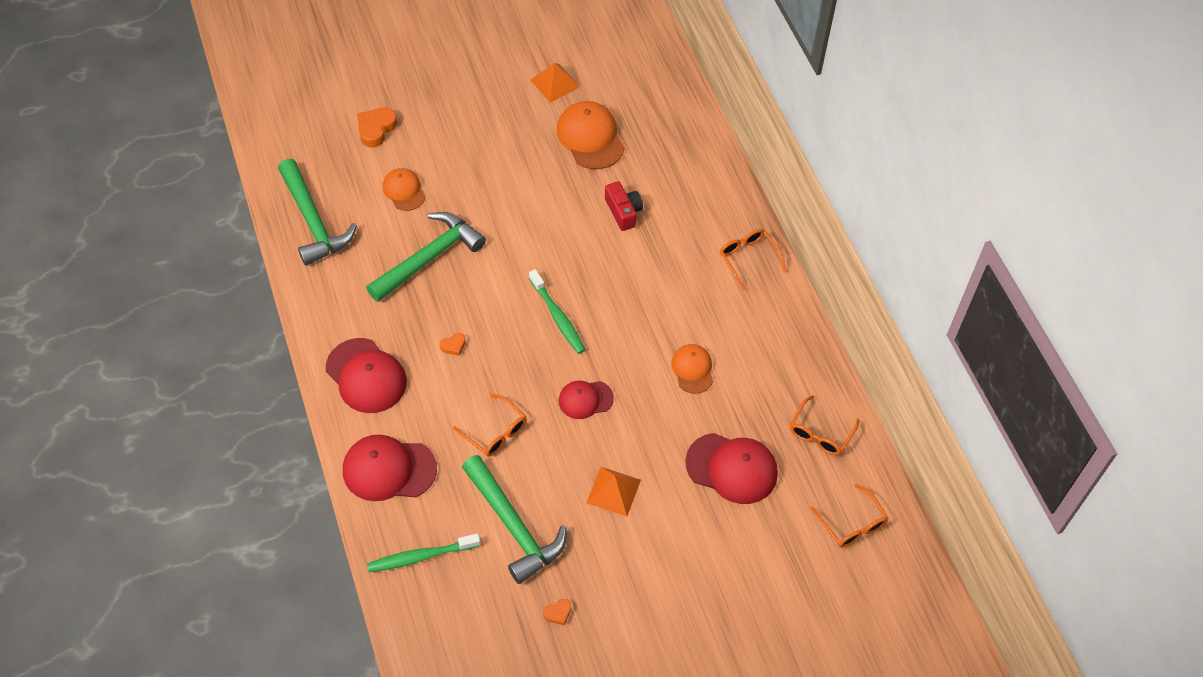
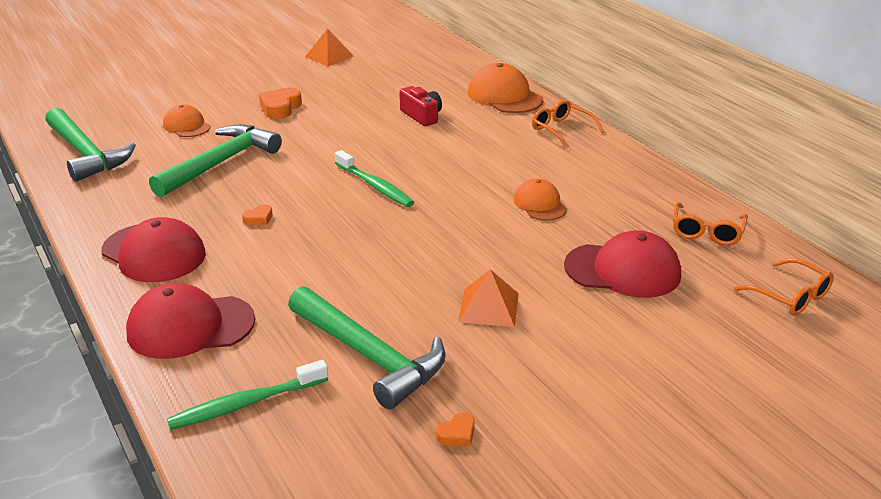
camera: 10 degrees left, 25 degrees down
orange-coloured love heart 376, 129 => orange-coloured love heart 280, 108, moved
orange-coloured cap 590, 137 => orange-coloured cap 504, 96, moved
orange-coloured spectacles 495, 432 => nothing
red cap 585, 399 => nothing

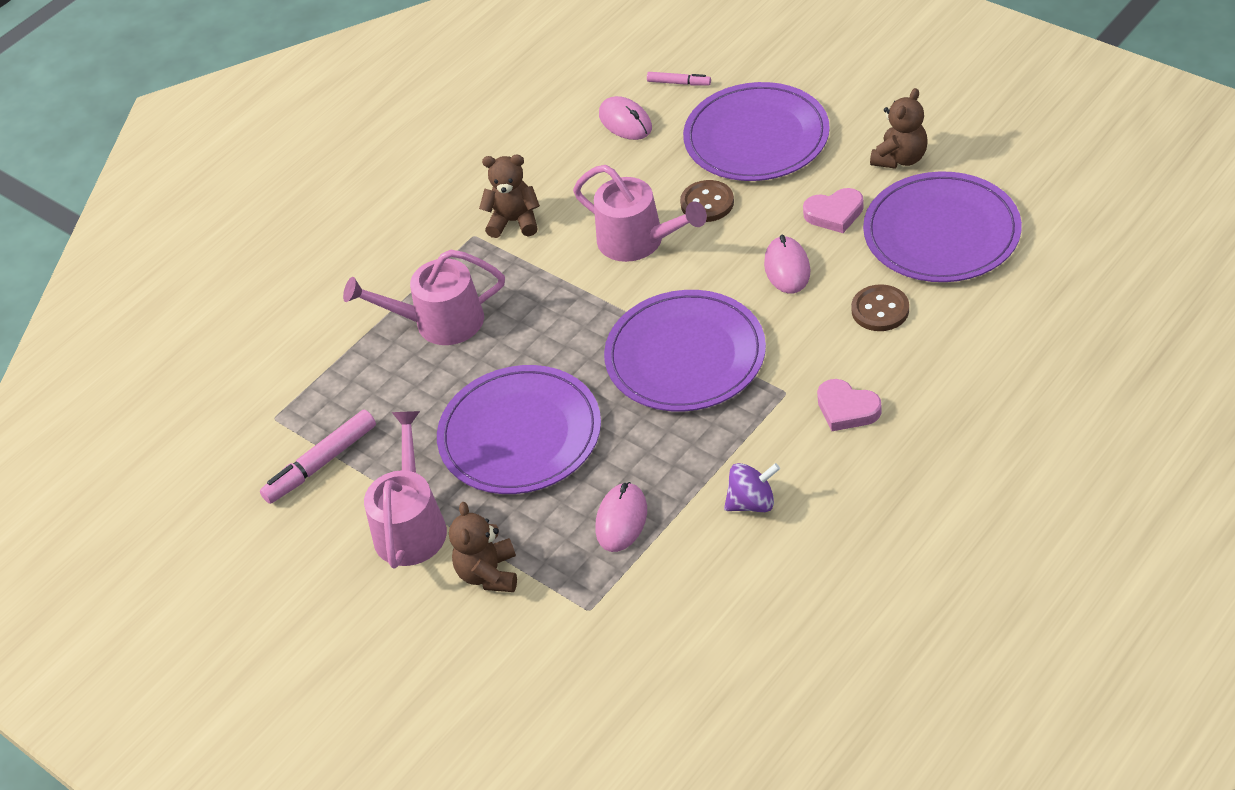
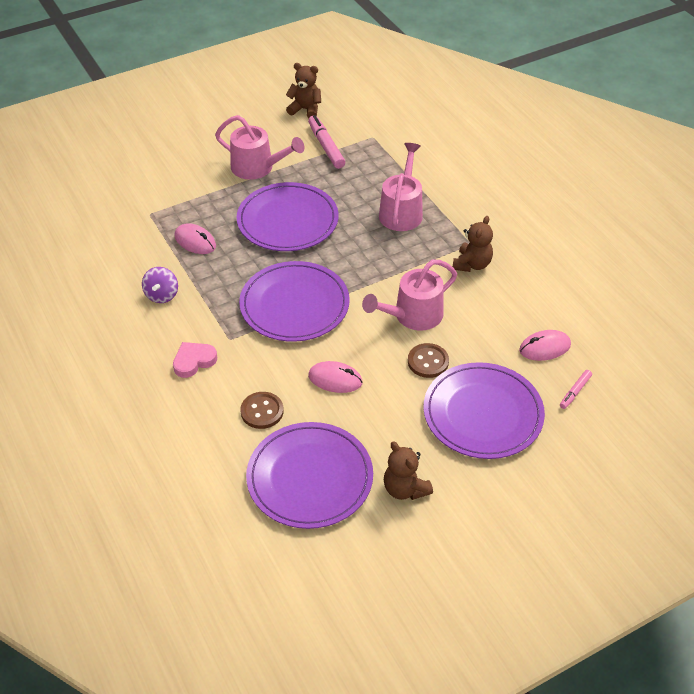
camera: 105 degrees right, 0 degrees up
brown stuffed bear 489, 574 => brown stuffed bear 305, 109, moved
rose-pink love heart 834, 213 => nothing

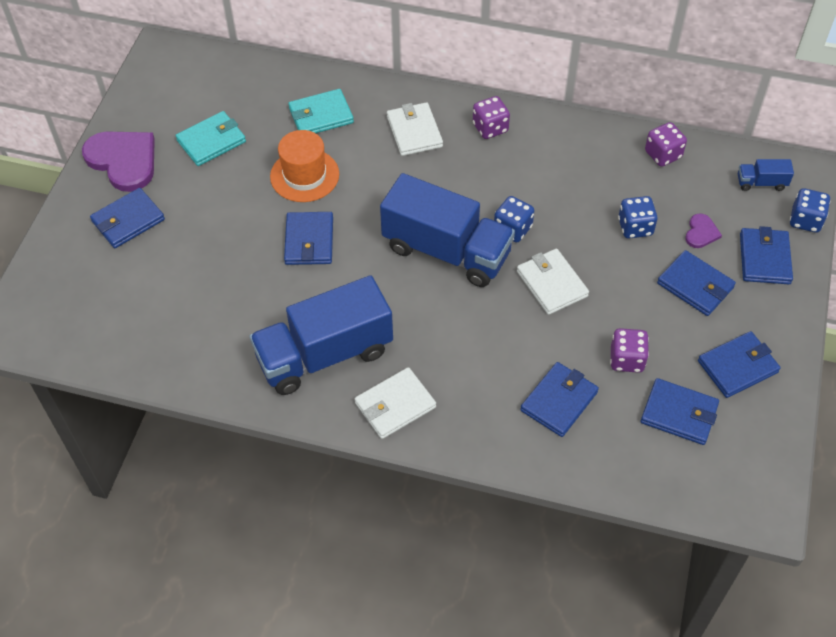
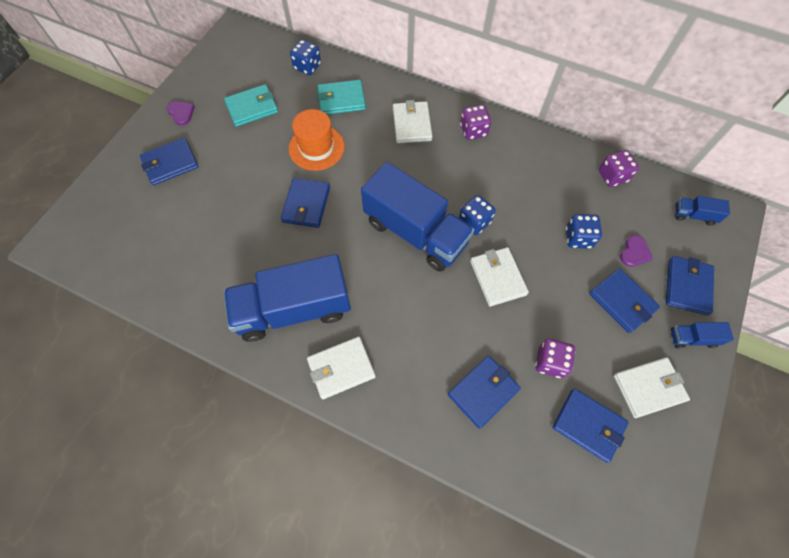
camera: 10 degrees right, 10 degrees up
violet love heart 123, 160 => violet love heart 181, 113, x0.47
cobalt game die 805, 220 => cobalt game die 307, 67, moved
cobalt billfold 737, 366 => snow-white billfold 648, 388
nothing => cobalt toy truck 692, 338

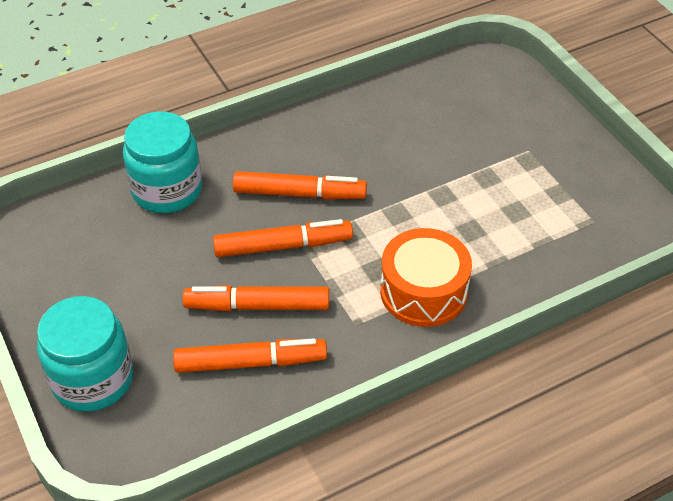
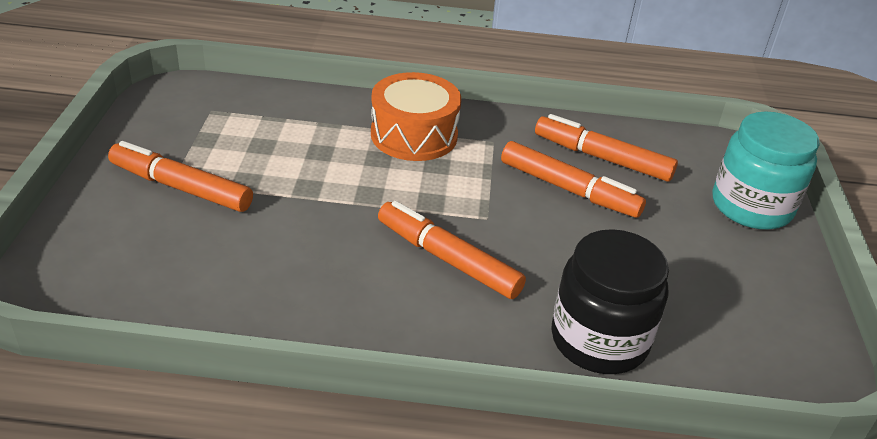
camera: 150 degrees left, 10 degrees down
orange-coloured marker pen 283, 246 => orange-coloured marker pen 181, 187, moved
turquoise jar 167, 190 => jet-black jar 599, 340

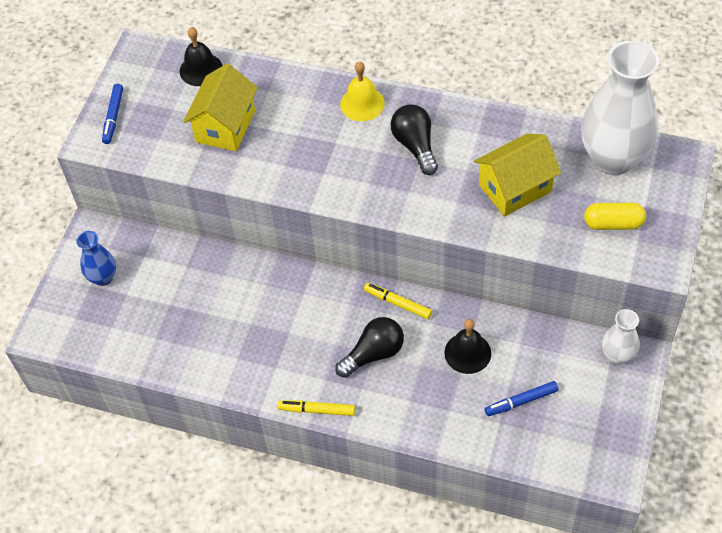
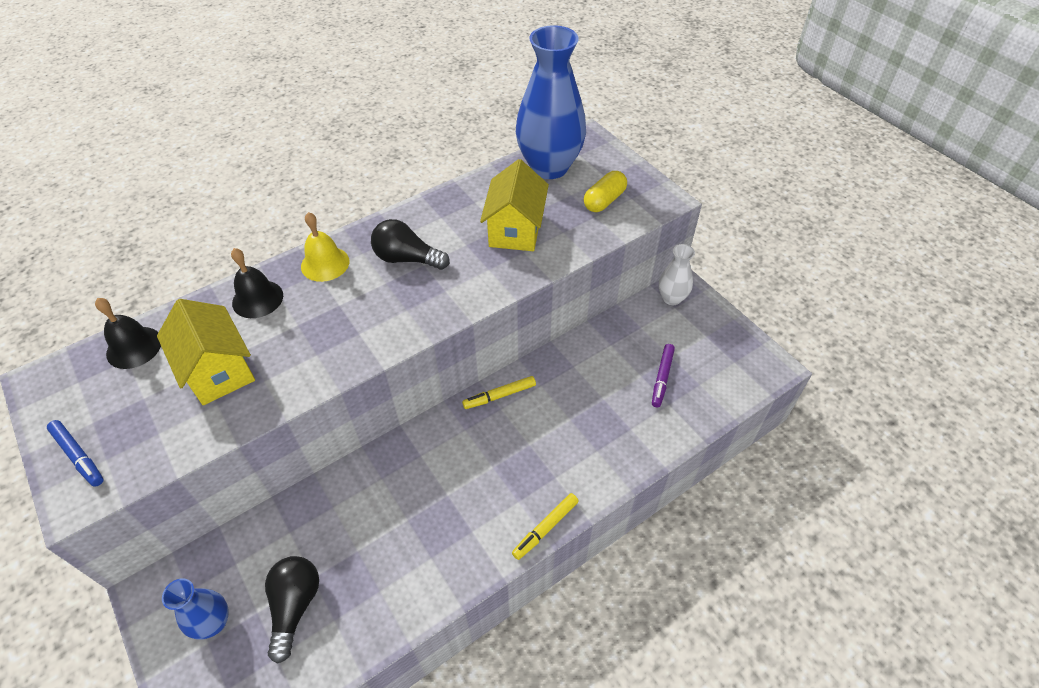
camera: 55 degrees left, 5 degrees down
jet-black hand bell 467, 353 => jet-black hand bell 257, 299, moved
jet-black bulb 374, 354 => jet-black bulb 295, 606, moved
snow-white vase 613, 158 => cobalt vase 549, 167
cobalt marker pen 522, 401 => violet marker pen 662, 377

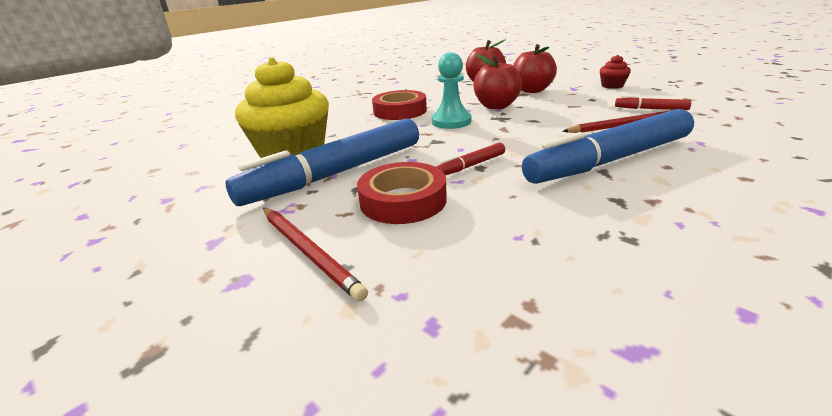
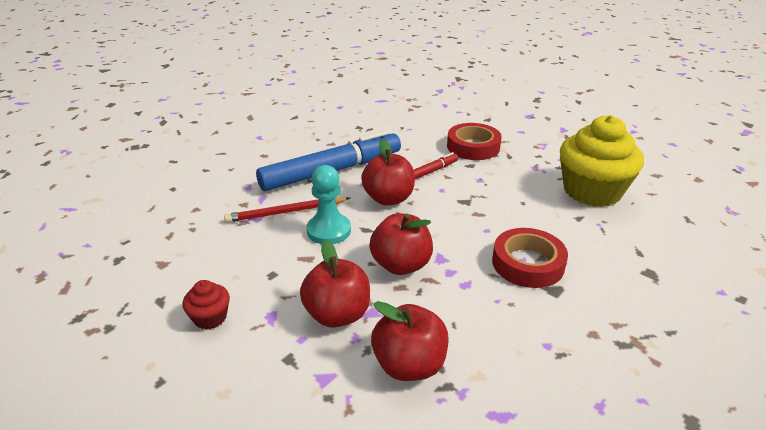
camera: 175 degrees right, 5 degrees up
turquoise game pawn 451, 122 => turquoise game pawn 329, 231, moved
nothing => red apple fruit 388, 199
cobalt marker pen 336, 173 => nothing
red pencil 308, 252 => nothing
red marker pen 650, 109 => nothing

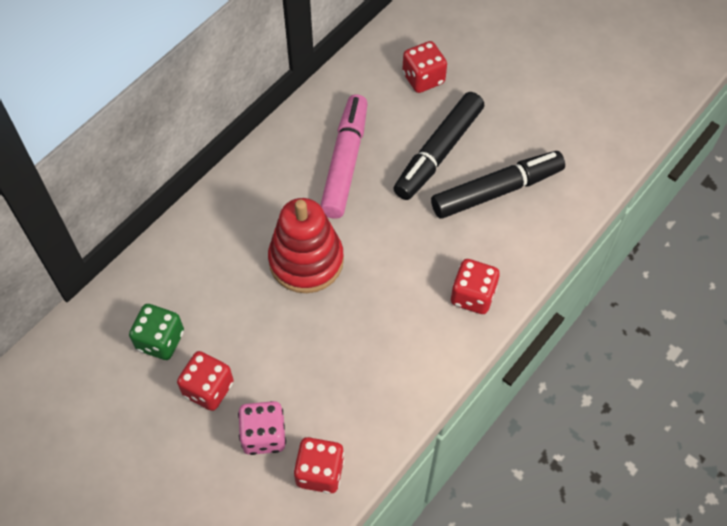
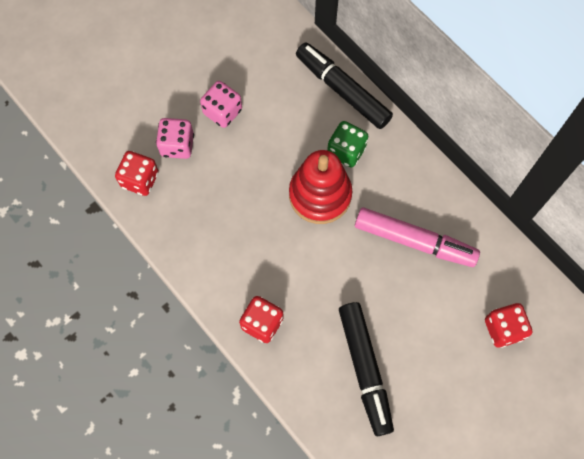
camera: 100 degrees right, 10 degrees up
red game die 208, 389 => rose-pink game die 222, 112
jet-black marker pen 439, 152 => jet-black marker pen 342, 90, moved
green game die 160, 340 => green game die 346, 151, moved

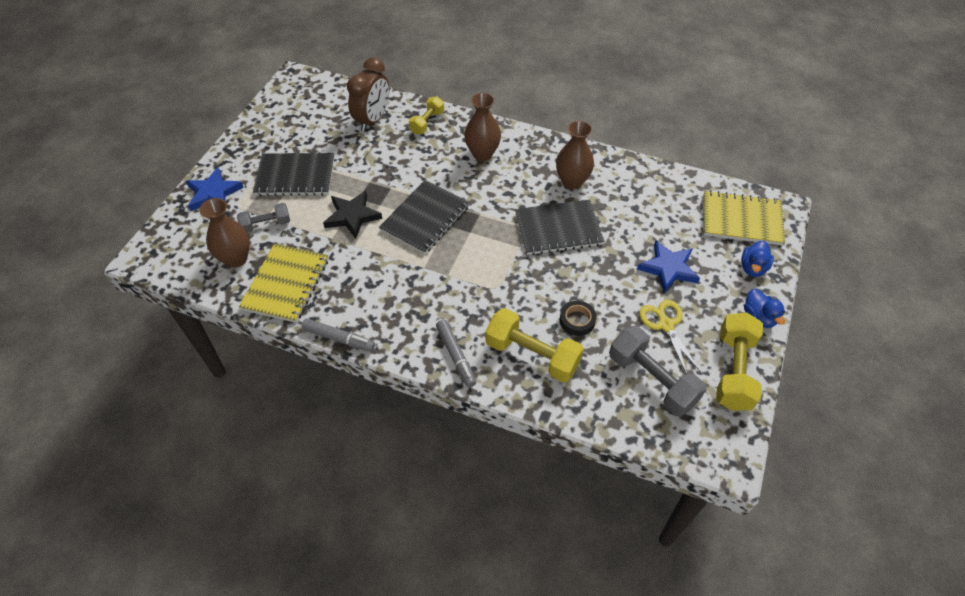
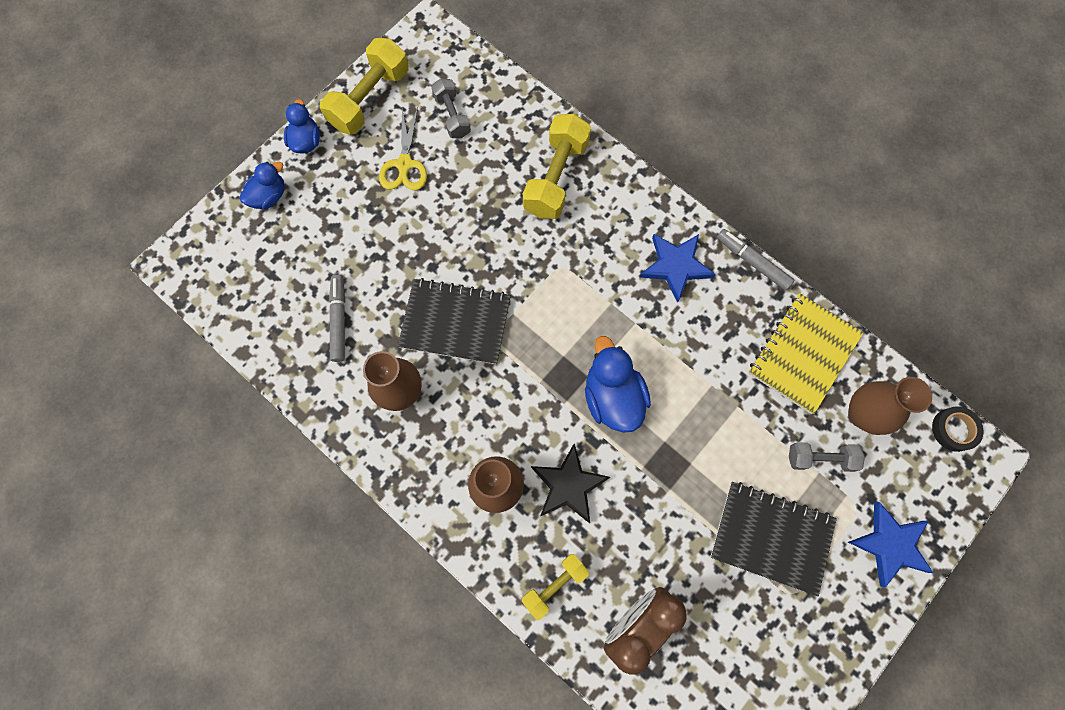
camera: 160 degrees left, 20 degrees up
grey marker pen 456, 356 => grey marker pen 339, 320, moved
grey free weight 652, 380 => grey free weight 452, 116, x0.59
golden free weight 532, 355 => golden free weight 556, 177, 60 degrees clockwise
jet-black star 352, 216 => jet-black star 568, 485, moved
jet-black exercise book 425, 218 => cobalt rubber duck 612, 397
cobalt star 668, 268 => cobalt star 675, 266, moved
jet-black tape 577, 320 => jet-black tape 954, 429, moved
golden exercise book 741, 220 => nothing

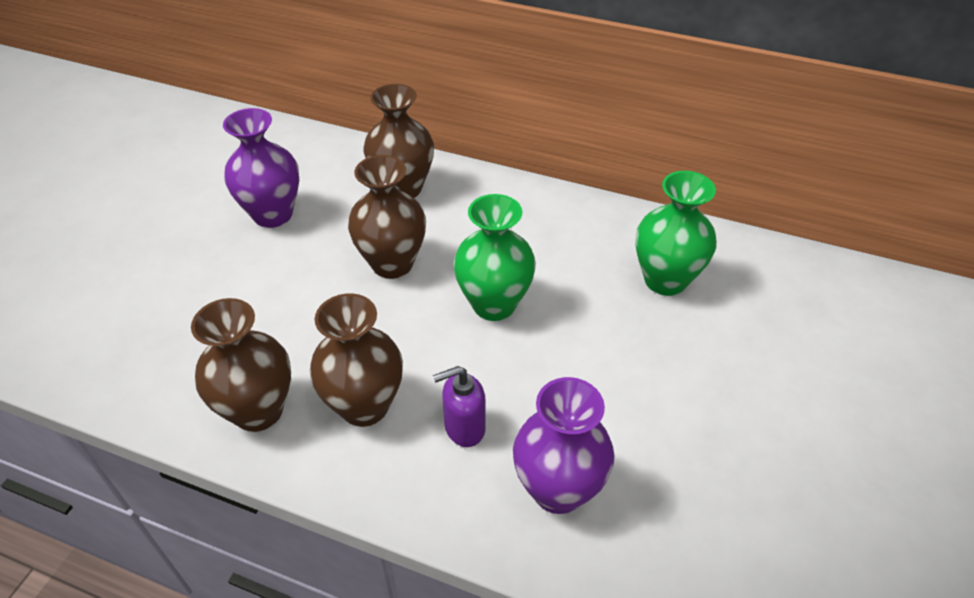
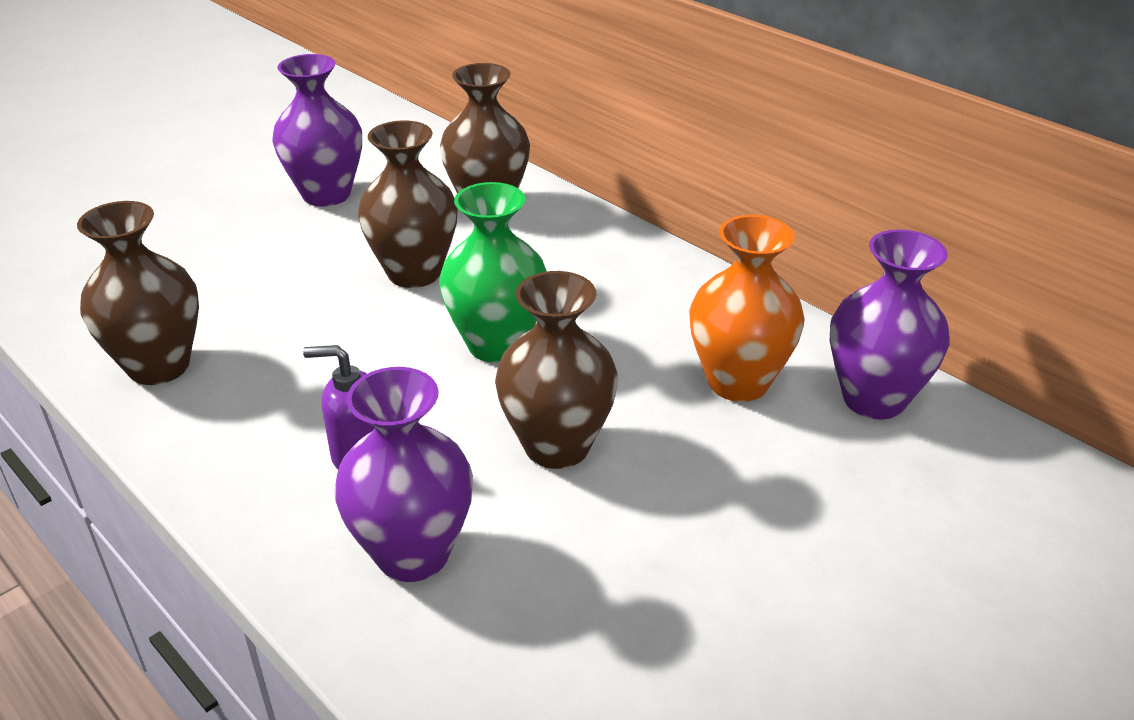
camera: 25 degrees right, 10 degrees down
brown vase 364, 406 => brown vase 557, 446, moved
green vase 665, 280 => orange-coloured vase 738, 382
nothing => violet vase 874, 399

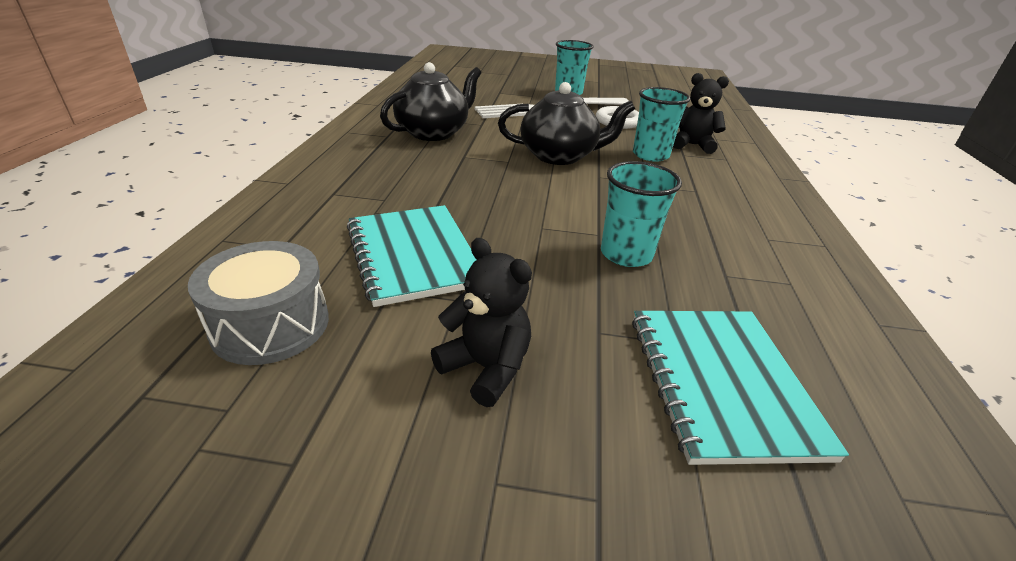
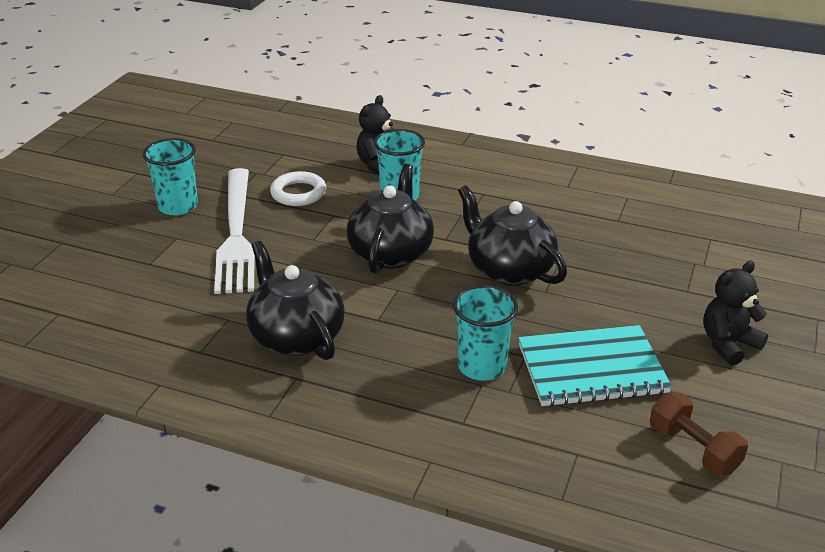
camera: 75 degrees left, 0 degrees up
turquoise beaker 626, 254 => turquoise beaker 482, 366, moved
nothing => jet-black china teapot 509, 269
grey snare drum 270, 325 => brown free weight 693, 449
turquoise exercise book 721, 383 => nothing

